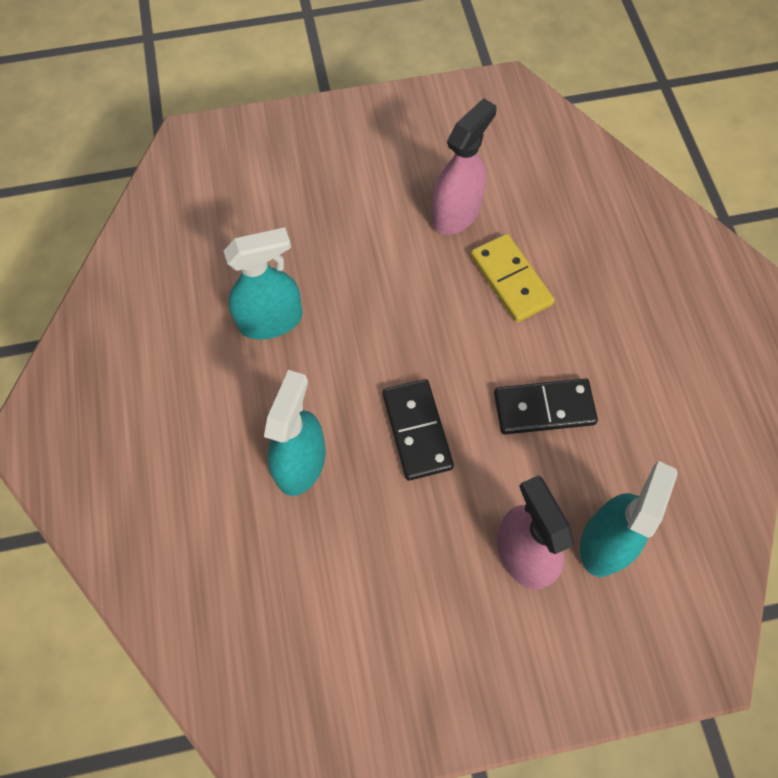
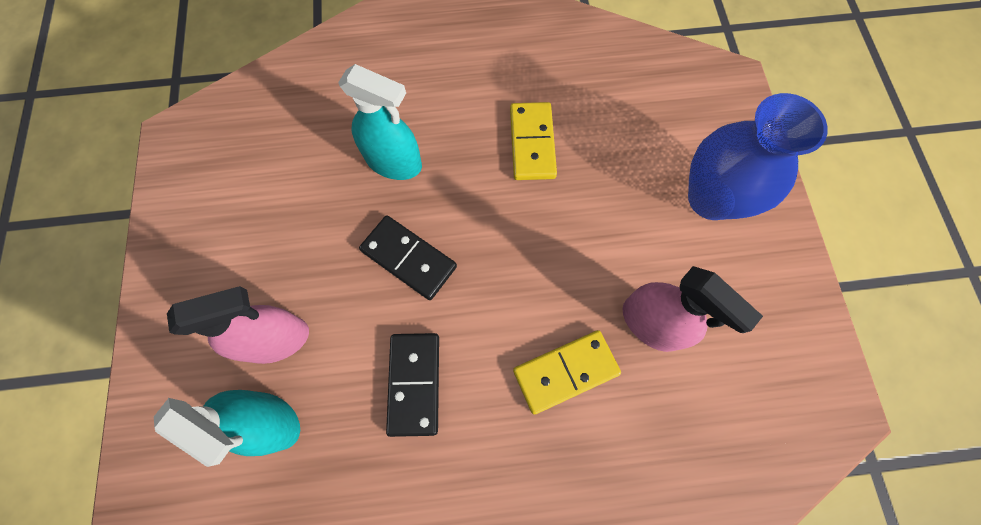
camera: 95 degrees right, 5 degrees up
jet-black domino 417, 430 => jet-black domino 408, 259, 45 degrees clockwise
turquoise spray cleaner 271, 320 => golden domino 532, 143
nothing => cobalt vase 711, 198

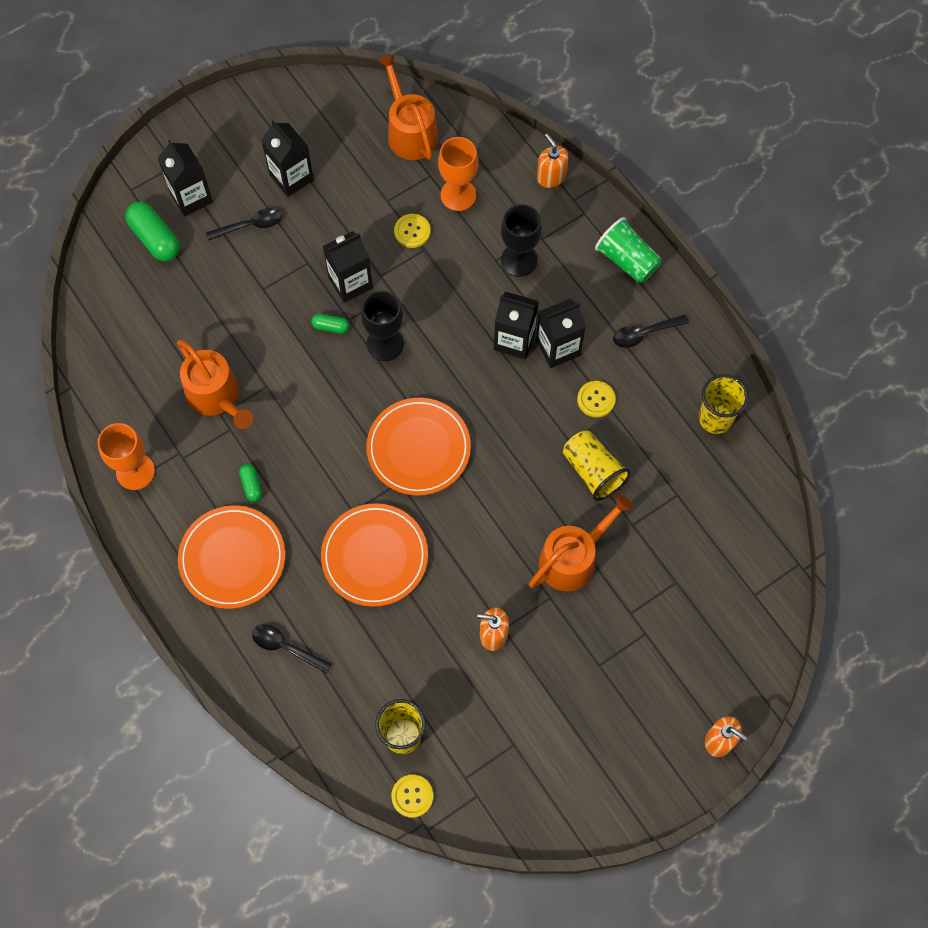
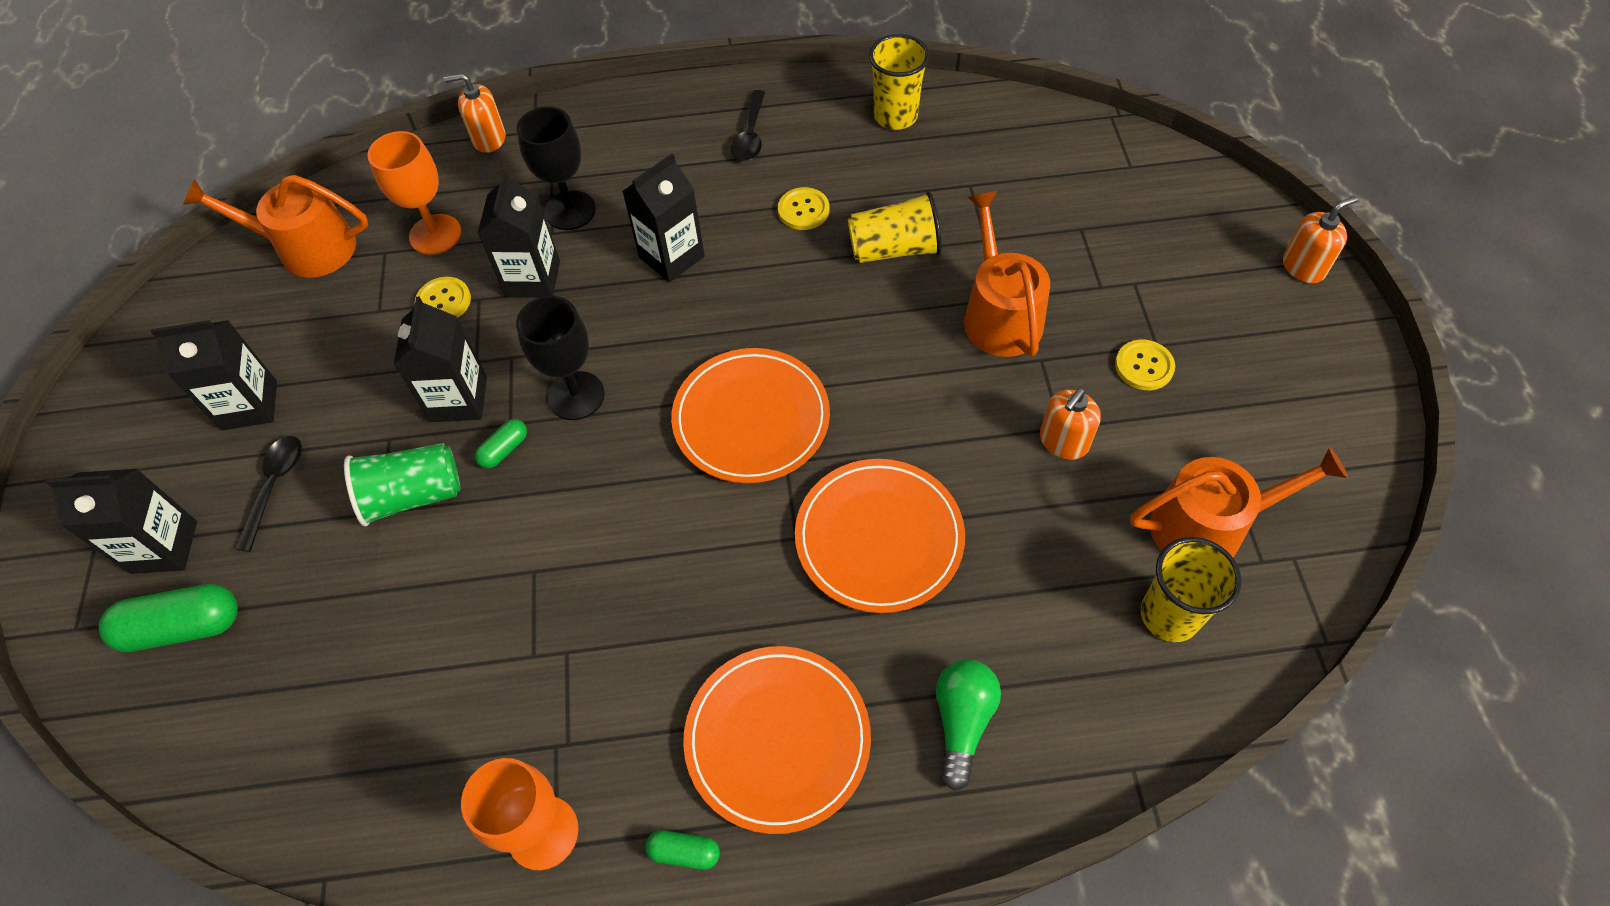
camera: 60 degrees left, 10 degrees down
green beaker 627, 260 => green beaker 413, 495, moved
jet-black carton 558, 348 => jet-black carton 533, 279, moved
green pill 251, 485 => green pill 684, 852, moved
jet-black spoon 285, 647 => green bulb 962, 722
golden shirt button 412, 796 => golden shirt button 1144, 366, moved
orange-coloured sprinkling can 216, 396 => orange-coloured sprinkling can 1207, 526, moved

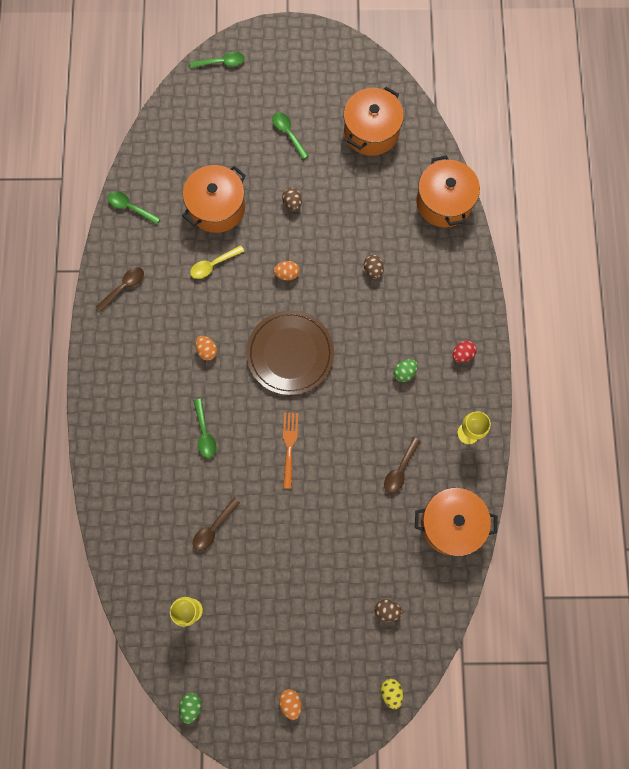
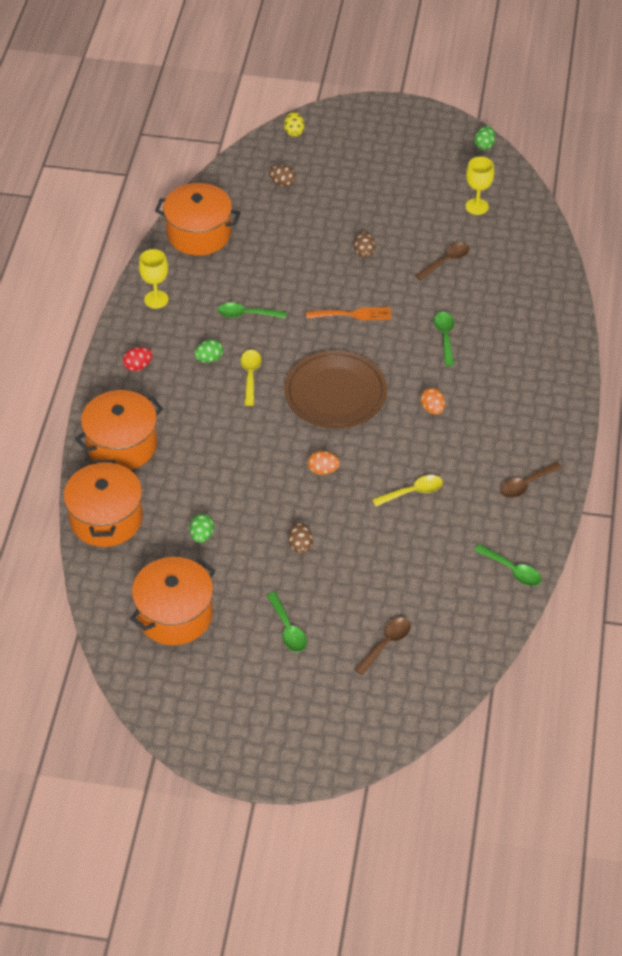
camera: 170 degrees left, 25 degrees down
orange-coloured pot 217, 207 => orange-coloured pot 122, 445, moved
nothing => green egg shape 202, 535
green spoon 221, 63 => green spoon 246, 314, moved
nothing => golden spoon 250, 375
orange-coloured table fork 289, 446 => orange-coloured table fork 353, 314, 105 degrees counterclockwise
brown egg shape 373, 270 => brown egg shape 364, 252, moved
brown spoon 400, 470 => brown spoon 386, 643, moved
orange-coloured egg shape 290, 702 => nothing

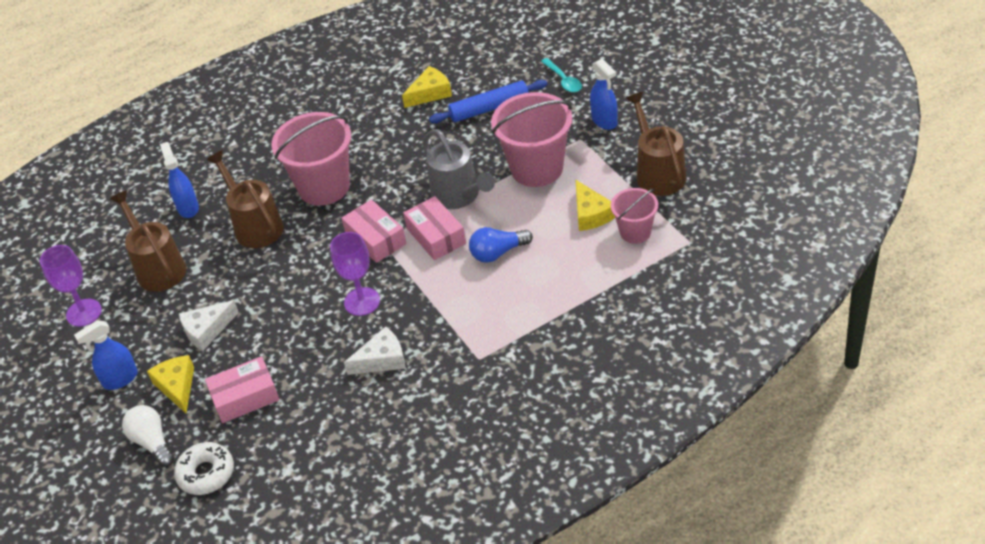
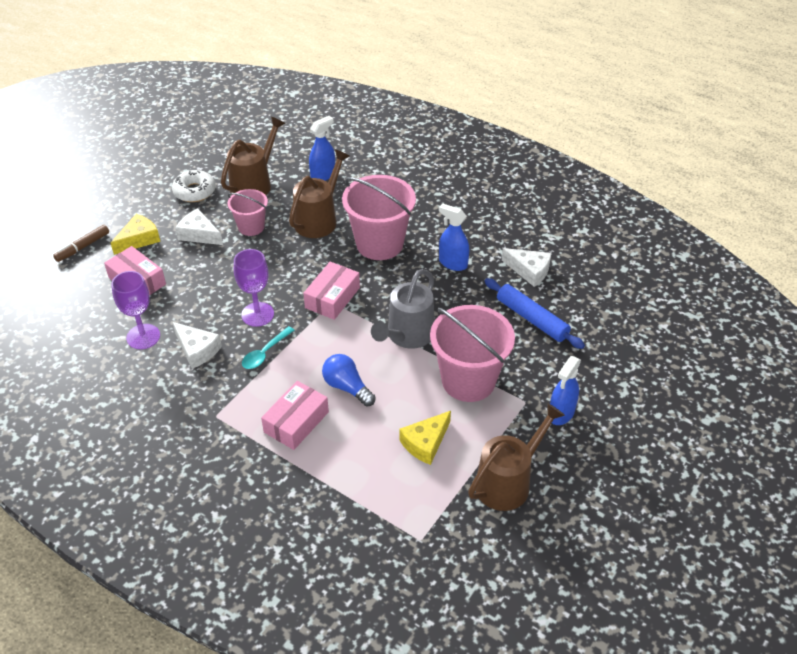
camera: 60 degrees right, 0 degrees up
snow-white bulb 152, 442 => brown marker pen 83, 247
violet goblet 84, 312 => violet goblet 143, 336, moved
snow-white glazed donut 206, 473 => snow-white glazed donut 194, 191, moved
rose-pink sand bucket 635, 232 => rose-pink sand bucket 251, 227, moved
turquoise spoon 563, 80 => turquoise spoon 265, 353, moved
rose-pink parcel 436, 236 => rose-pink parcel 296, 422, moved
cobalt spray cleaner 120, 379 => cobalt spray cleaner 453, 263, moved
golden cheese 430, 93 => snow-white cheese 529, 271

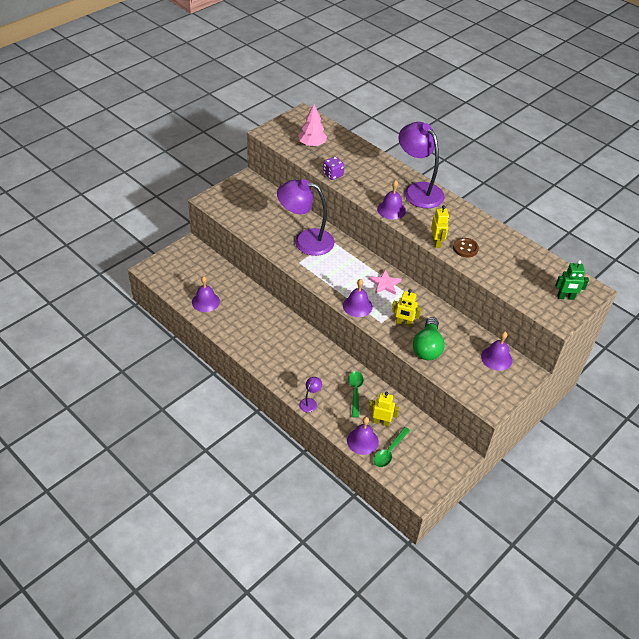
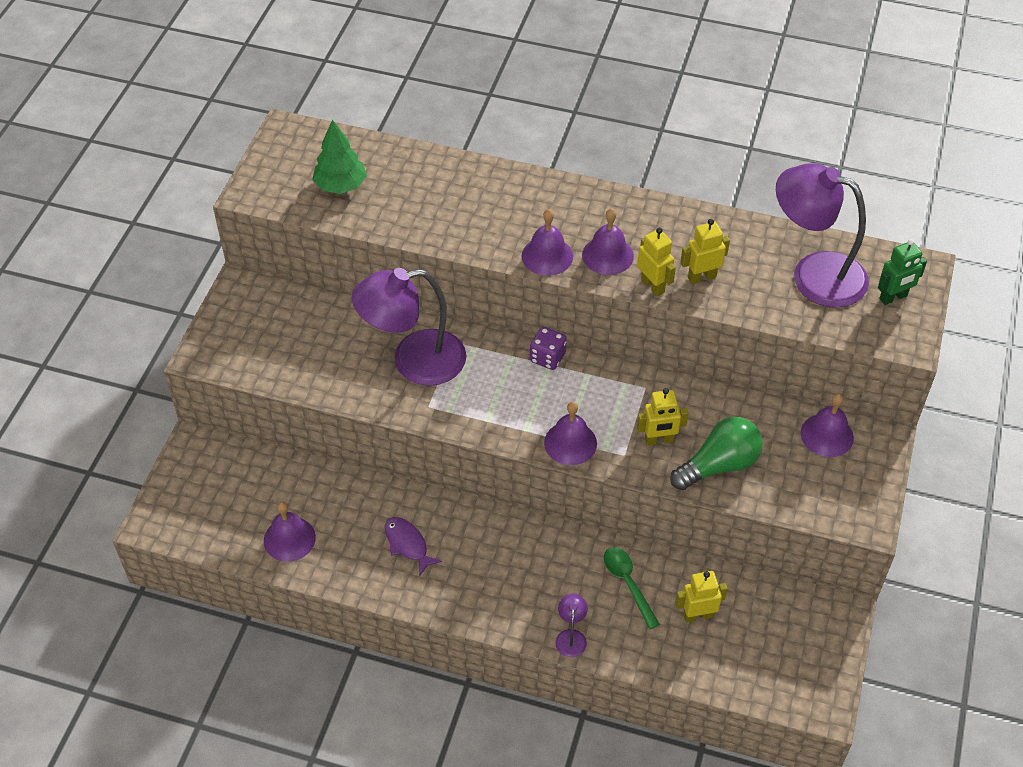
camera: 25 degrees left, 5 degrees up
rose-pink fir tree 312, 144 => green fir tree 341, 186
nothing => violet fish figure 407, 544
violet game die 333, 175 => violet game die 547, 357, moved
violet hand bell 362, 441 => violet hand bell 607, 255, moved
green bulb 427, 347 => green bulb 718, 465, 105 degrees counterclockwise
brown shirt button 465, 248 => golden robot 701, 277
violet desk lamp 418, 190 => violet desk lamp 814, 274, moved
rose-pink star 385, 284 => nothing
green spoon 389, 451 => nothing

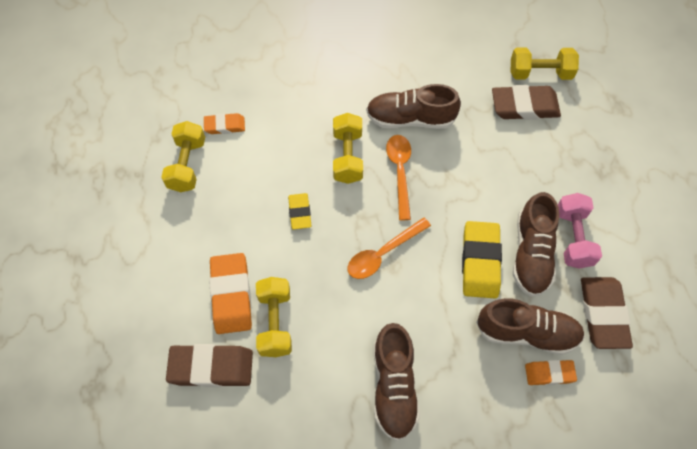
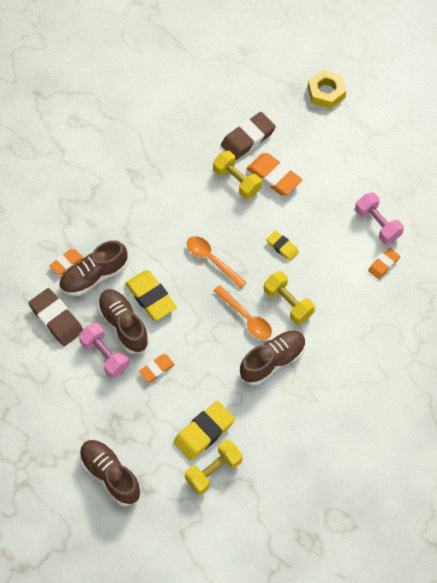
camera: 140 degrees right, 0 degrees up
brown shoe 394, 387 => brown shoe 110, 475, moved
nothing => orange-coloured pencil eraser 156, 369
brown pencil eraser 524, 106 => golden pencil eraser 204, 432
orange-coloured spoon 383, 253 => orange-coloured spoon 212, 260, 60 degrees counterclockwise
nothing => golden nut 326, 92
golden free weight 187, 165 => rose-pink free weight 377, 224

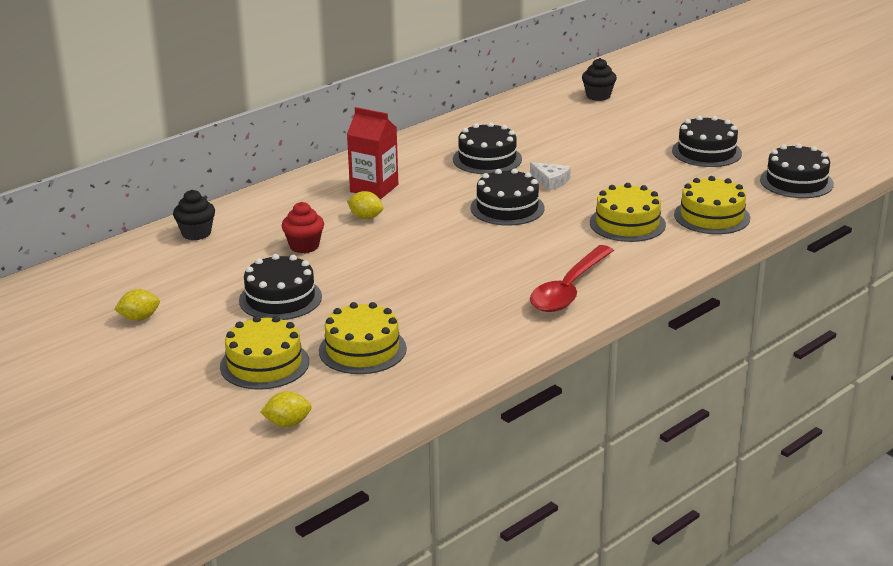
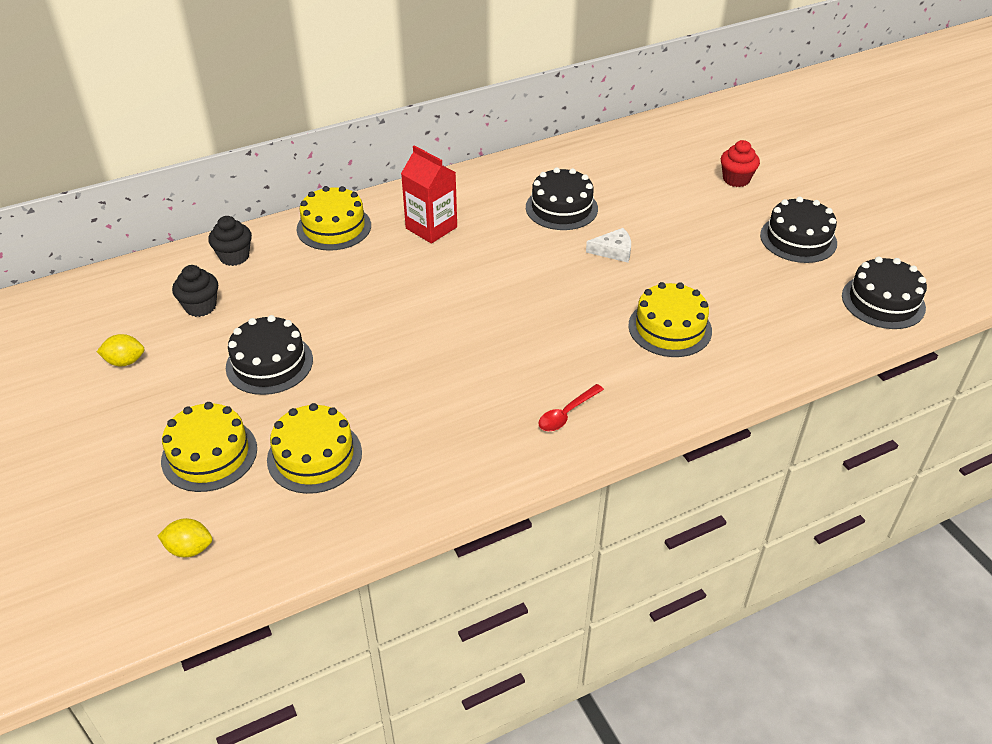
camera: 15 degrees right, 15 degrees up
jet-black muffin 598, 96 => jet-black muffin 200, 307, moved
golden gateau 712, 216 => golden gateau 334, 227, moved
red spoon 569, 289 => red spoon 566, 414, x0.52
snow-white cheese 550, 181 => snow-white cheese 613, 251, 60 degrees counterclockwise
red muffin 304, 246 => red muffin 736, 179, moved
golden citrus fruit 365, 217 => nothing
jet-black gateau 507, 208 => nothing

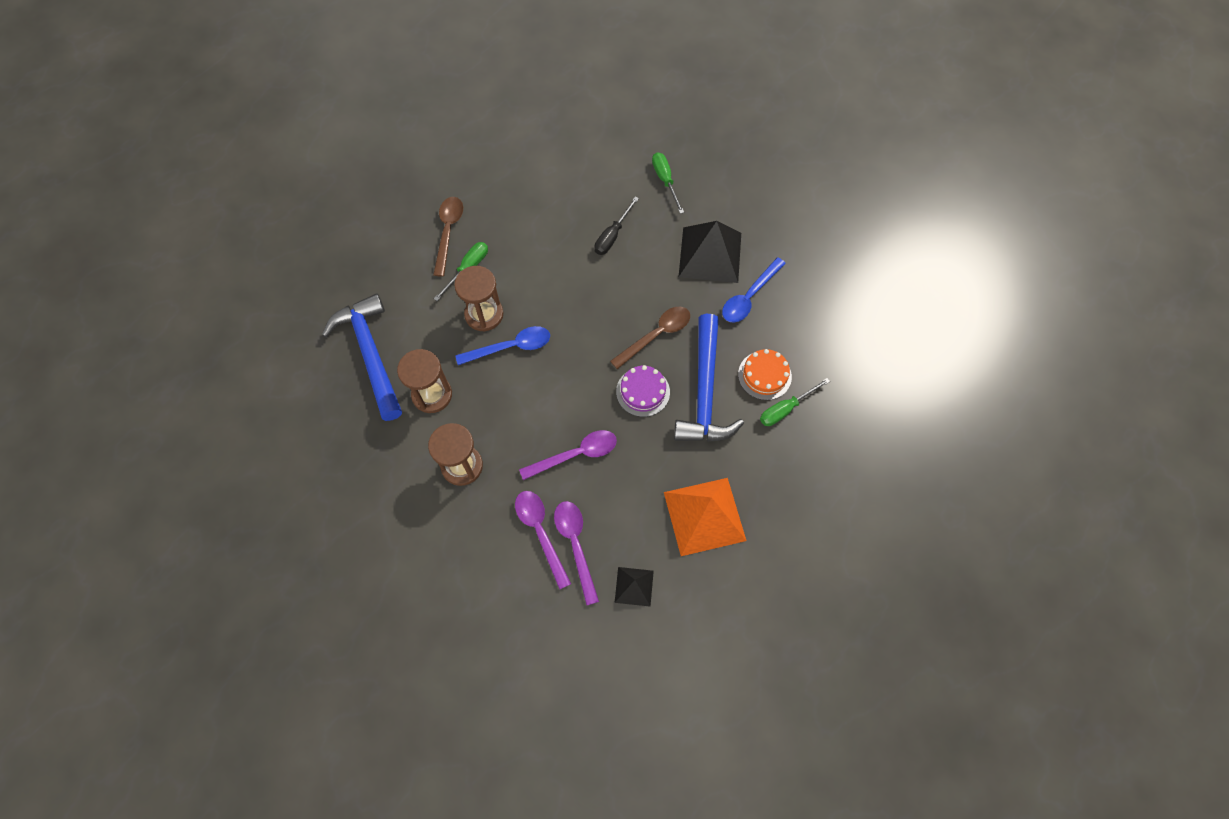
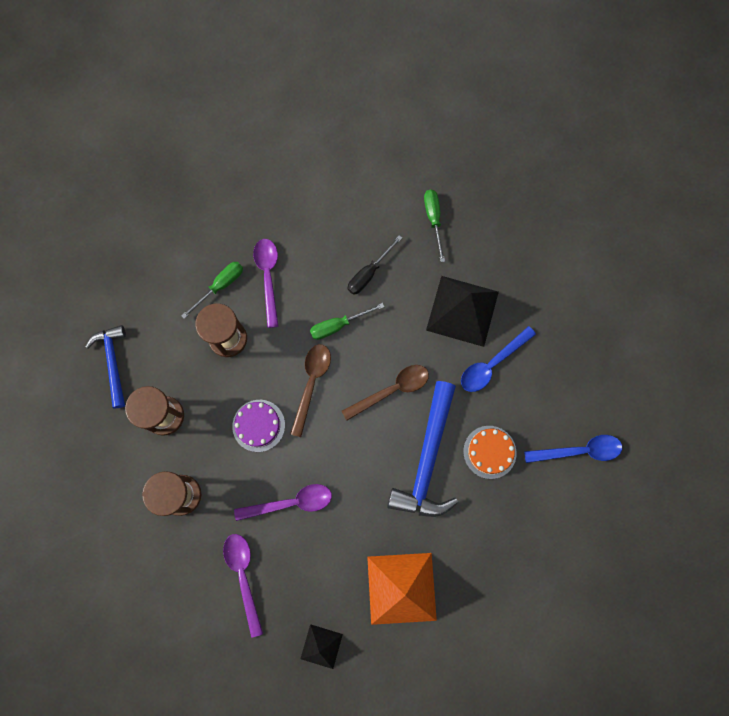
camera: 10 degrees right, 10 degrees up
cobalt hammer 371, 354 => cobalt hammer 113, 363, x0.62
violet gateau 643, 392 => violet gateau 258, 425, moved
violet spoon 575, 545 => violet spoon 268, 277, moved
brown spoon 448, 232 => brown spoon 311, 383, moved
green hand screwdriver 785, 409 => green hand screwdriver 338, 325, moved
cobalt spoon 511, 347 => cobalt spoon 579, 451, moved

